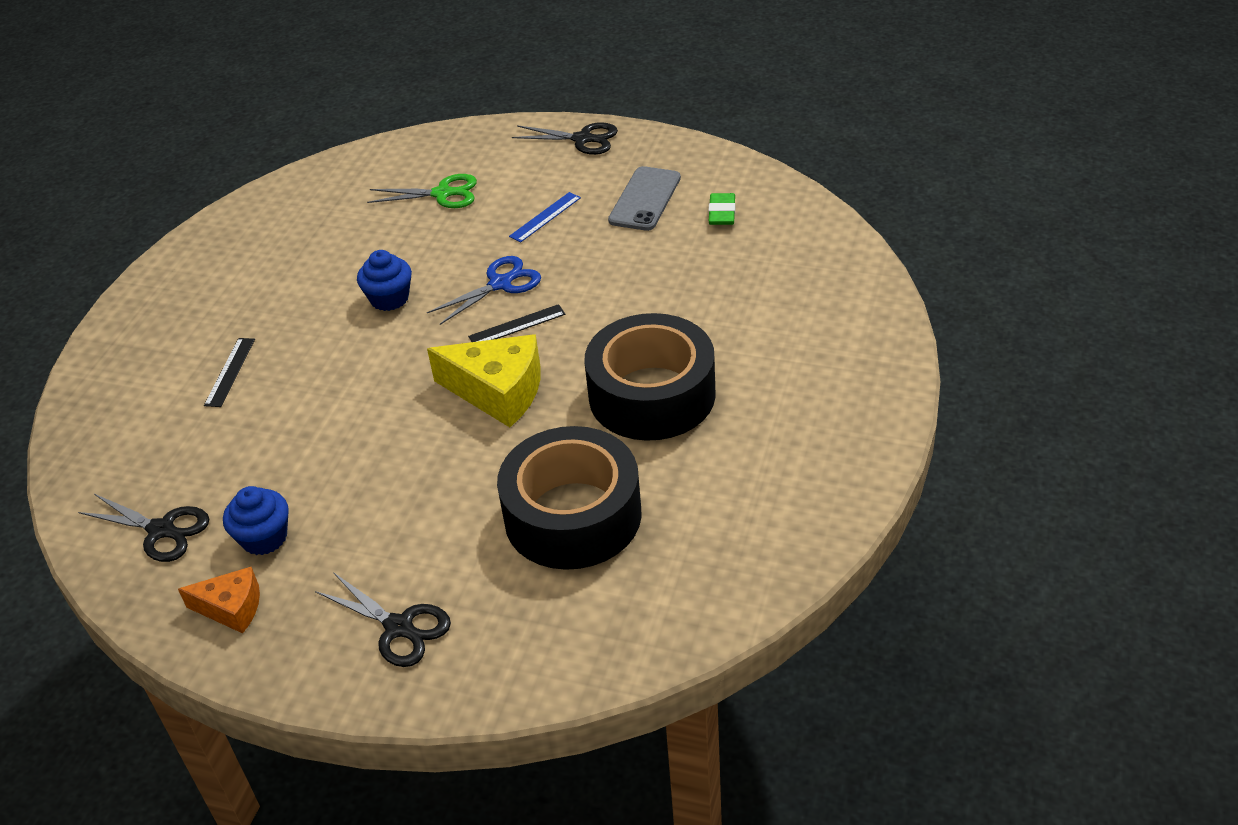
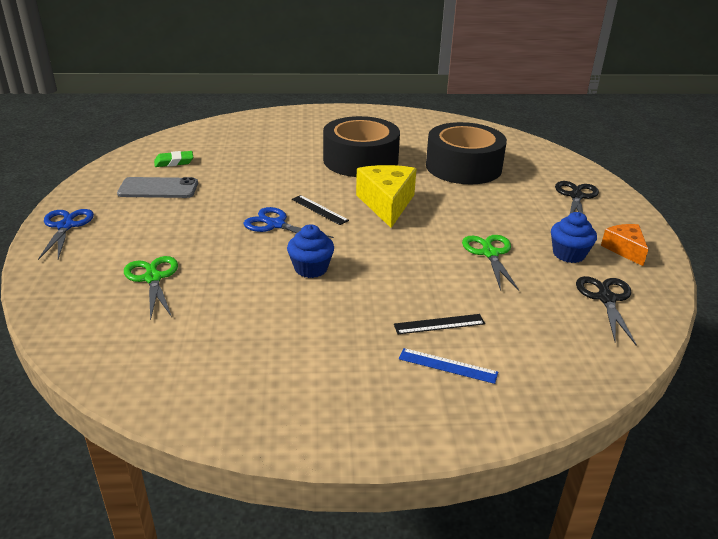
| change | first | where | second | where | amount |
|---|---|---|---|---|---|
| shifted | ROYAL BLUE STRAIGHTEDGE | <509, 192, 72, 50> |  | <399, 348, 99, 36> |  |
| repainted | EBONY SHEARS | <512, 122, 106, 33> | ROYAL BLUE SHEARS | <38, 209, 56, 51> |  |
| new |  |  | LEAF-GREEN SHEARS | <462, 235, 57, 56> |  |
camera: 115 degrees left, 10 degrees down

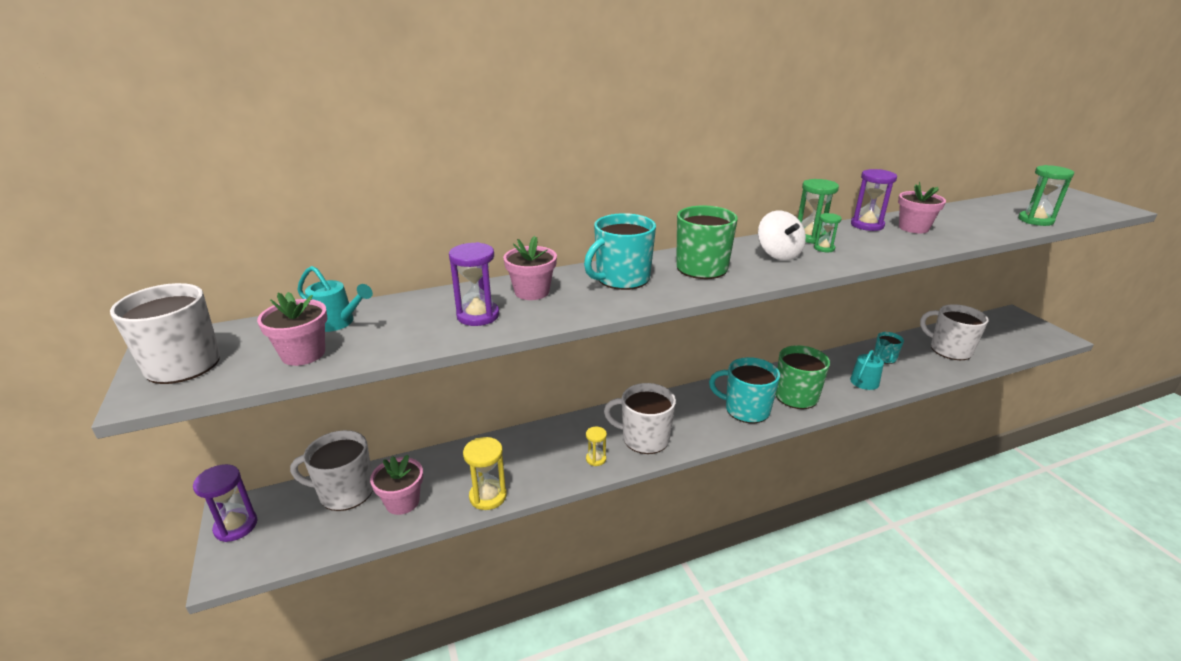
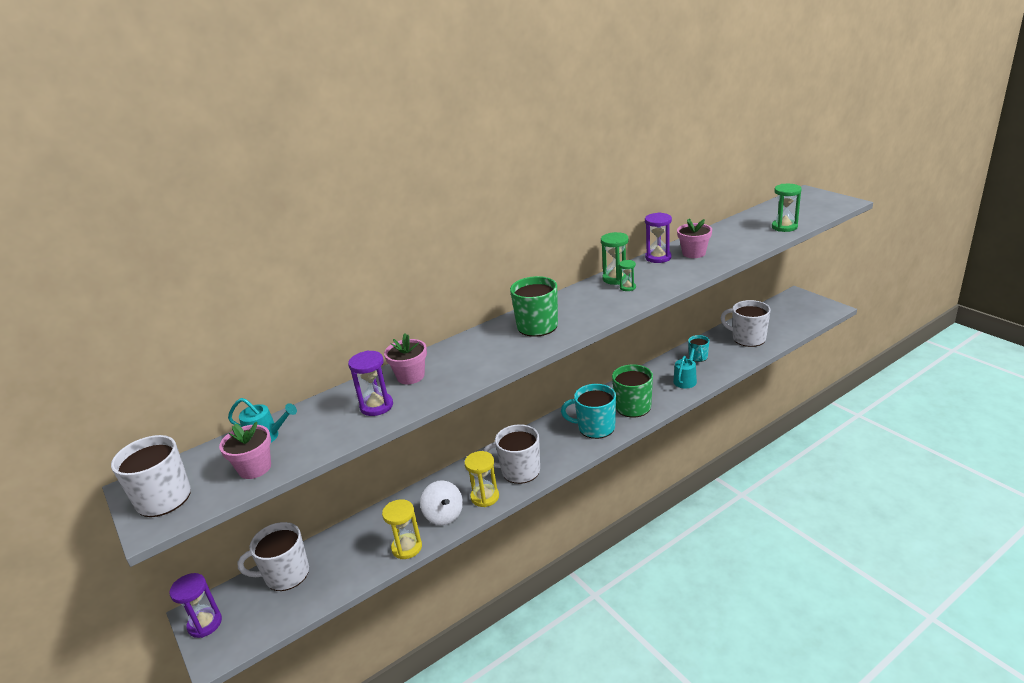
| change | first | where | second | where | amount |
|---|---|---|---|---|---|
| gone | ROSE-PINK PLANT POT | <370, 455, 53, 60> |  |  |  |
| gone | AQUA MUG | <584, 213, 72, 77> |  |  |  |
| scaled | GOLDEN SANDGLASS | <586, 427, 21, 39> |  | <464, 451, 35, 56> | x1.70 |
| shifted | SNOW-WHITE SPINNING TOP | <758, 211, 48, 49> |  | <420, 480, 43, 45> |  |
camera: 10 degrees left, 0 degrees up

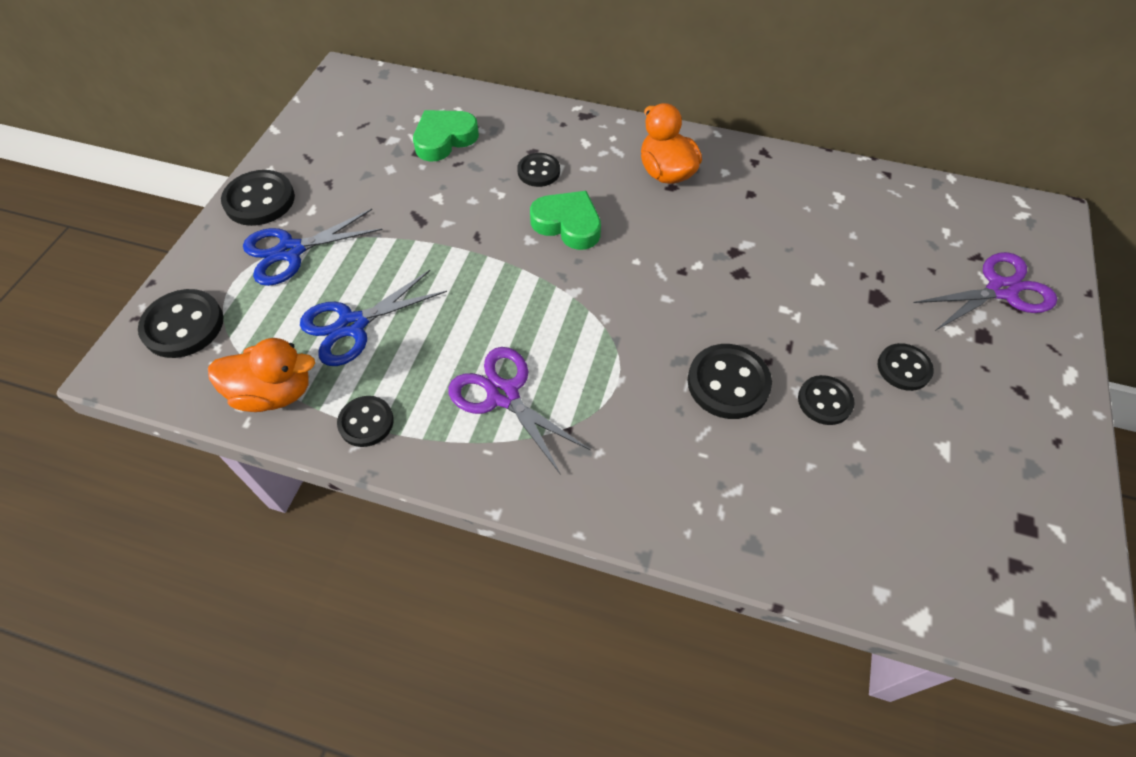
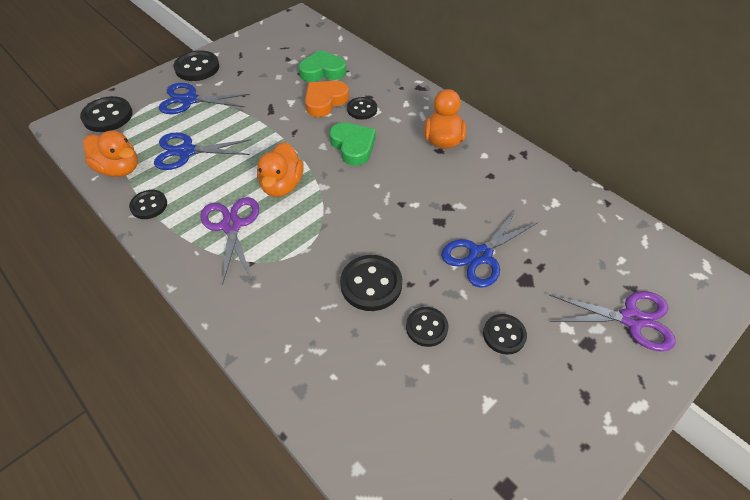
| change | first | where | second | where | amount |
|---|---|---|---|---|---|
| new |  |  | ORANGE-COLOURED TOY DUCK | <257, 142, 47, 55> |  |
| new |  |  | ORANGE-COLOURED LOVE HEART | <305, 81, 44, 36> |  |
| new |  |  | ROYAL BLUE SHEARS | <441, 209, 98, 79> |  |
camera: 30 degrees right, 5 degrees down

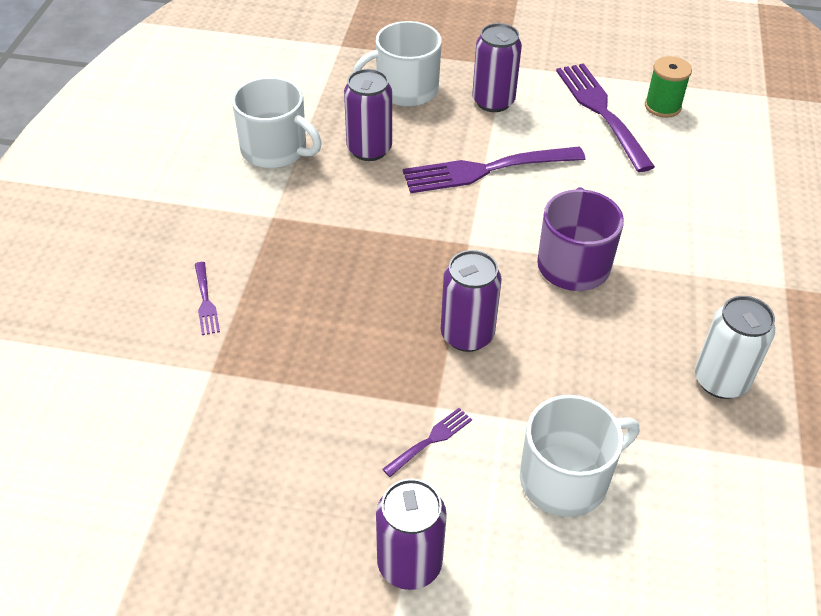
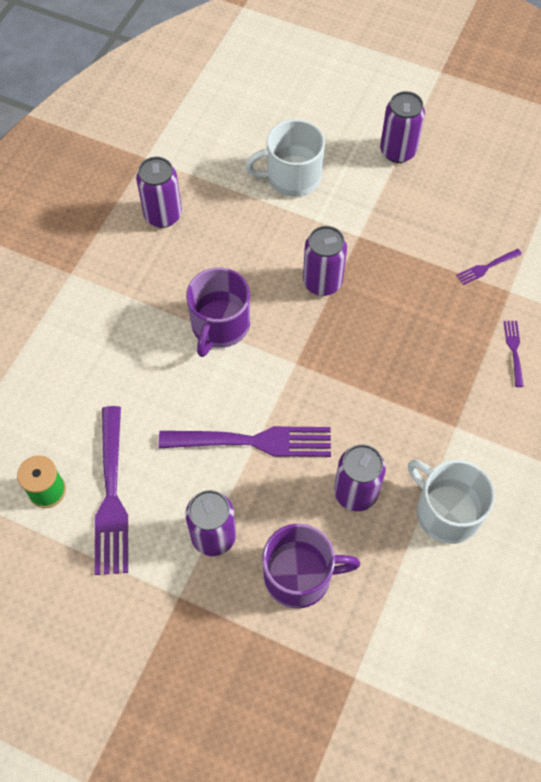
| change | first | where | second | where | amount |
|---|---|---|---|---|---|
| repainted | SNOW-WHITE MUG | <353, 21, 89, 86> | PURPLE MUG | <262, 524, 98, 85> |  |
| shifted | PURPLE FORK | <382, 408, 90, 69> |  | <456, 249, 66, 36> |  |
| repainted | SNOW-WHITE CAN | <695, 296, 80, 103> | PURPLE CAN | <136, 157, 46, 71> |  |
camera: 165 degrees left, 15 degrees up

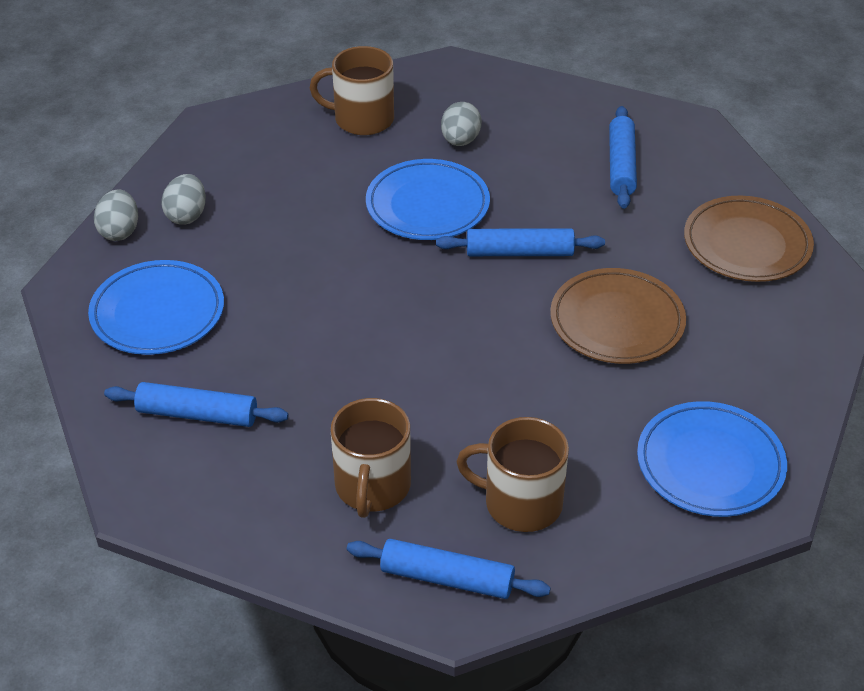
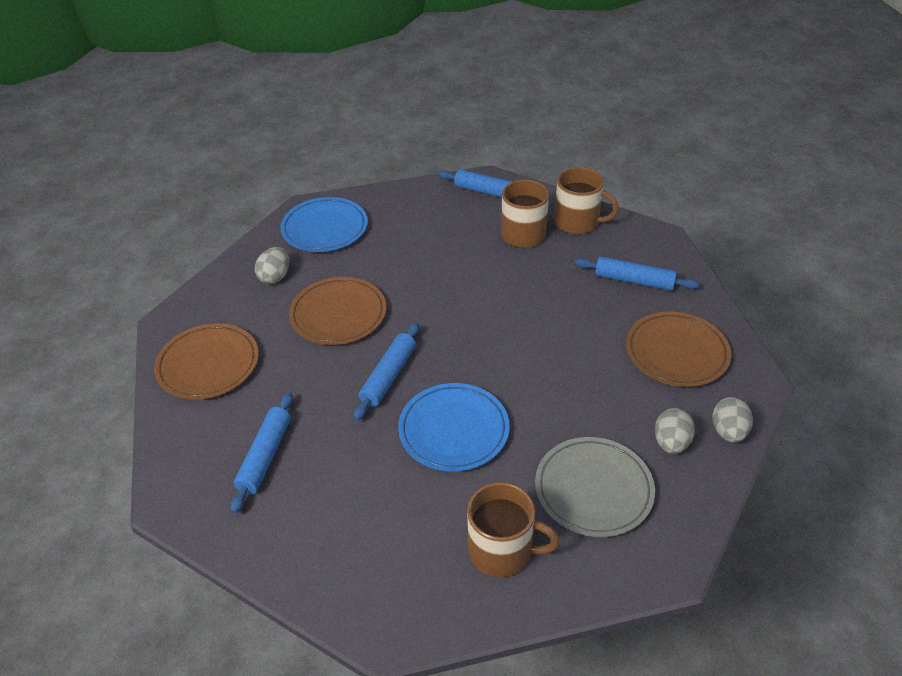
| change | first | where | second | where | amount |
|---|---|---|---|---|---|
| repainted | ROYAL BLUE DINNER PLATE | <88, 260, 136, 95> | RUSSET DINNER PLATE | <626, 311, 105, 76> |  |
| rotated | ROYAL BLUE DOUGH ROLLER | <436, 228, 169, 28> |  | <353, 323, 66, 97> | 75 degrees counterclockwise |
| shifted | ASH-GREY TOY EGG | <441, 102, 41, 44> |  | <255, 247, 34, 37> |  |
| shifted | RUSSET MUG | <456, 417, 113, 115> |  | <554, 167, 65, 67> |  |
| new |  |  | ASH-GREY DINNER PLATE | <535, 437, 120, 100> |  |
camera: 170 degrees left, 0 degrees up

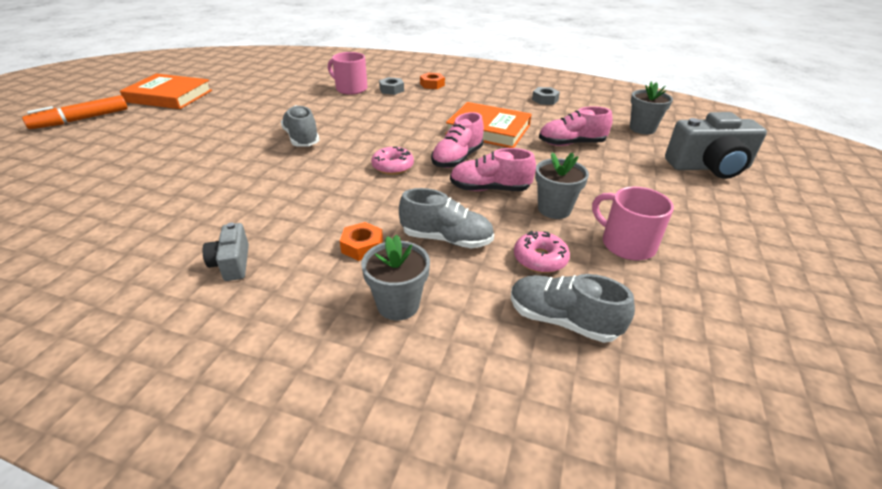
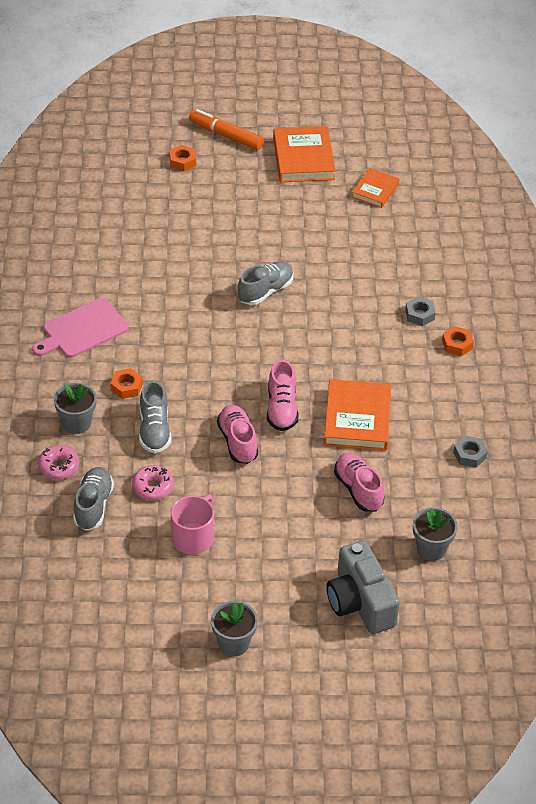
| change | first | where | second | where | amount |
|---|---|---|---|---|---|
| swapped | ASH-GREY CAMERA | <202, 223, 47, 58> | ROSE-PINK BREAD BOARD | <32, 298, 97, 60> |  |
| gone | ROSE-PINK MUG | <328, 52, 39, 43> |  |  |  |
| shifted | ROSE-PINK GLAZED DONUT | <371, 147, 43, 28> |  | <38, 445, 42, 35> |  |
| rotated | ROSE-PINK SHOE | <431, 112, 53, 56> |  | <267, 359, 31, 72> | 105 degrees counterclockwise |
| shifted | ASH-GREY PLANT POT | <535, 152, 54, 67> |  | <211, 601, 47, 55> |  |
| new |  |  | ORANGE-COLOURED HEX NUT | <169, 145, 27, 26> |  |
| new |  |  | ORANGE-COLOURED HARDBACK | <352, 168, 48, 40> |  |
camera: 70 degrees right, 10 degrees up

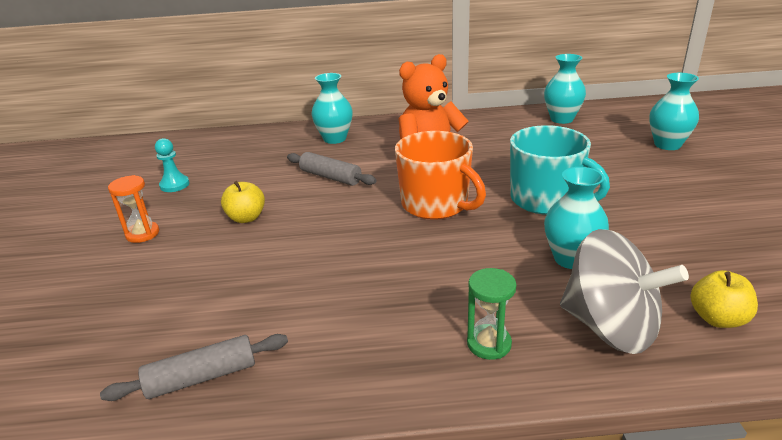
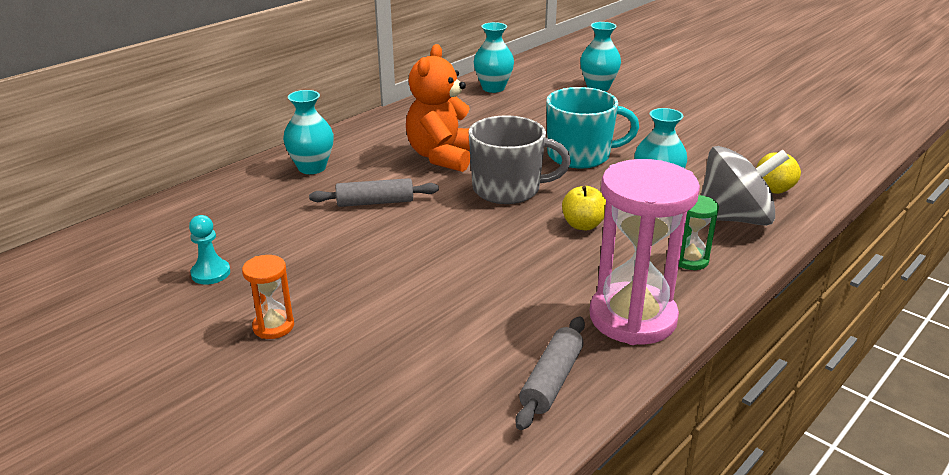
| change | first | where | second | where | amount |
|---|---|---|---|---|---|
| shifted | GOLDEN APPLE | <221, 181, 44, 42> |  | <562, 186, 44, 44> |  |
| repainted | ORANGE-COLOURED MUG | <395, 131, 91, 89> | ASH-GREY MUG | <468, 115, 103, 89> |  |
| new |  |  | ROSE-PINK SANDGLASS | <590, 159, 110, 186> |  |
camera: 45 degrees left, 0 degrees up

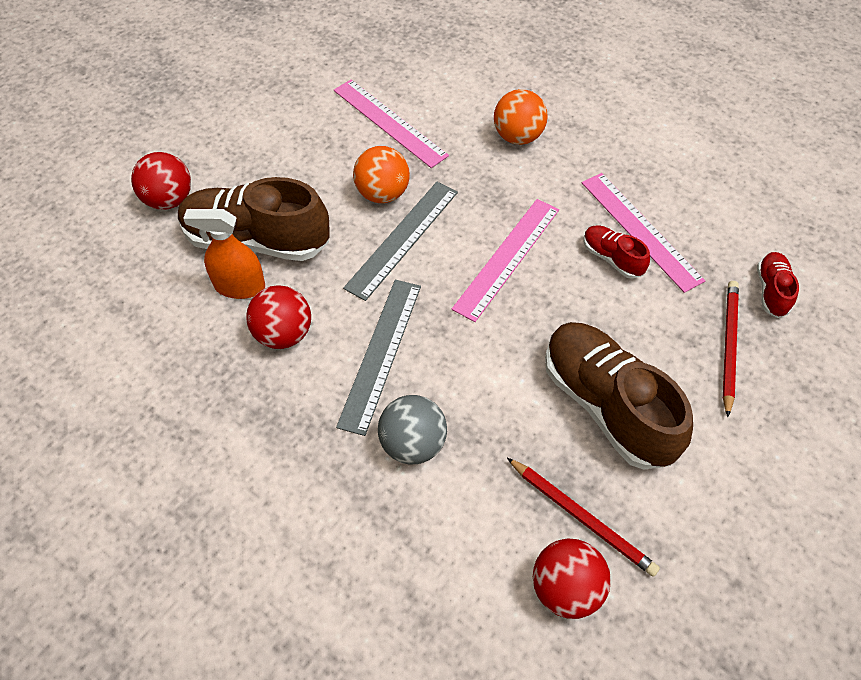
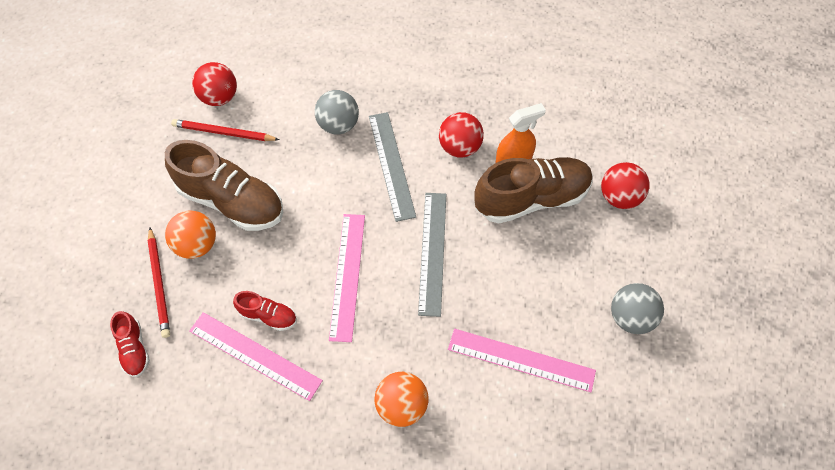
| change | first | where | second | where | amount |
|---|---|---|---|---|---|
| shifted | ORANGE-COLOURED PLAY BALL | <353, 146, 57, 57> |  | <165, 211, 51, 48> |  |
| new |  |  | ASH-GREY PLAY BALL | <611, 283, 53, 51> |  |
camera: 150 degrees right, 5 degrees up

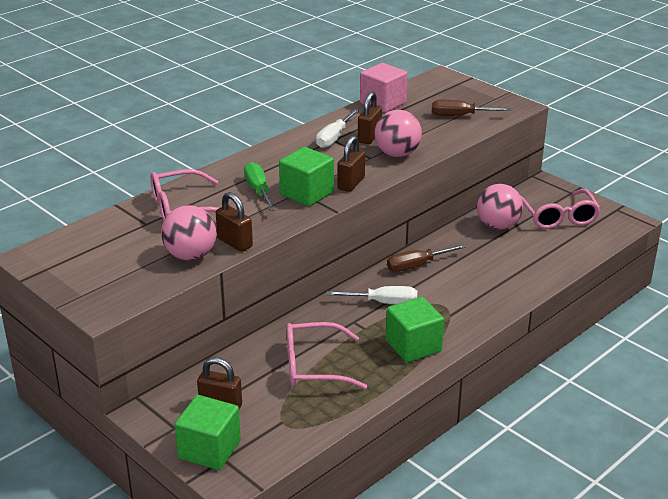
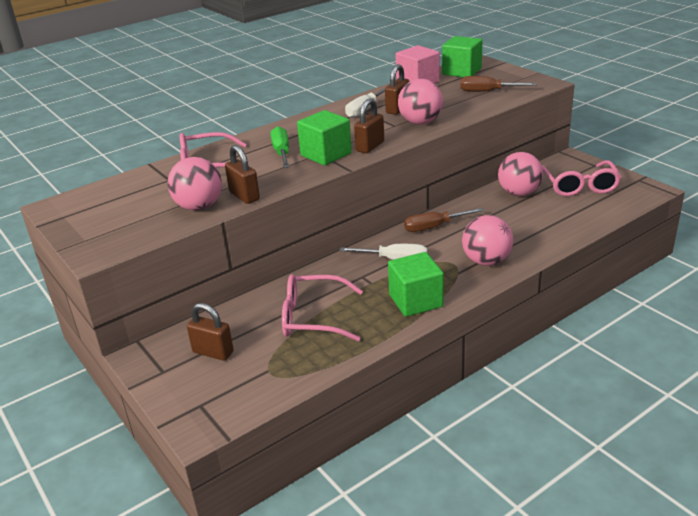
| change | first | where | second | where | amount |
|---|---|---|---|---|---|
| shifted | LEAF-GREEN BLOCK | <175, 395, 66, 75> |  | <442, 36, 41, 41> |  |
| new |  |  | ROSE-PINK PLAY BALL | <462, 215, 51, 51> |  |
camera: 10 degrees right, 0 degrees up

